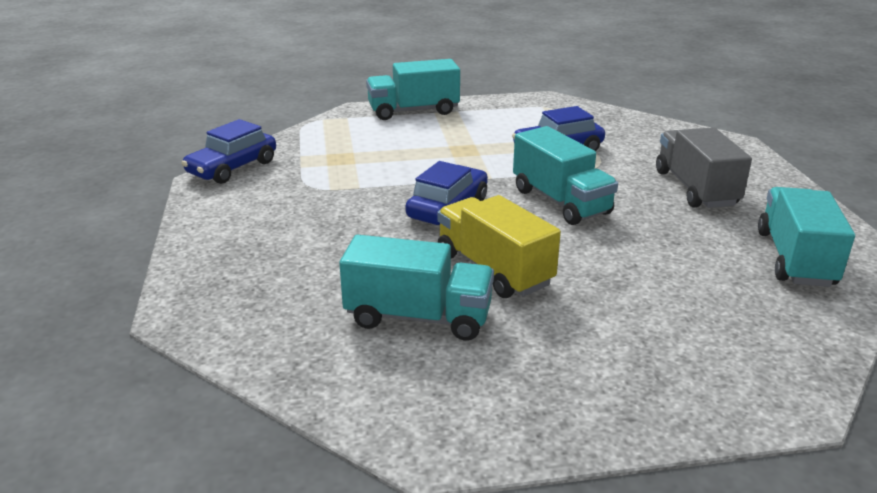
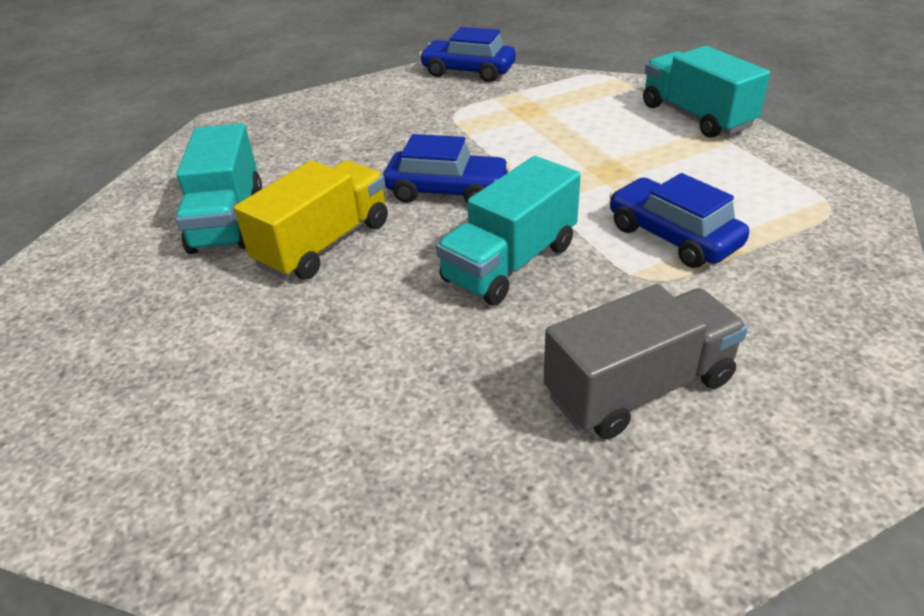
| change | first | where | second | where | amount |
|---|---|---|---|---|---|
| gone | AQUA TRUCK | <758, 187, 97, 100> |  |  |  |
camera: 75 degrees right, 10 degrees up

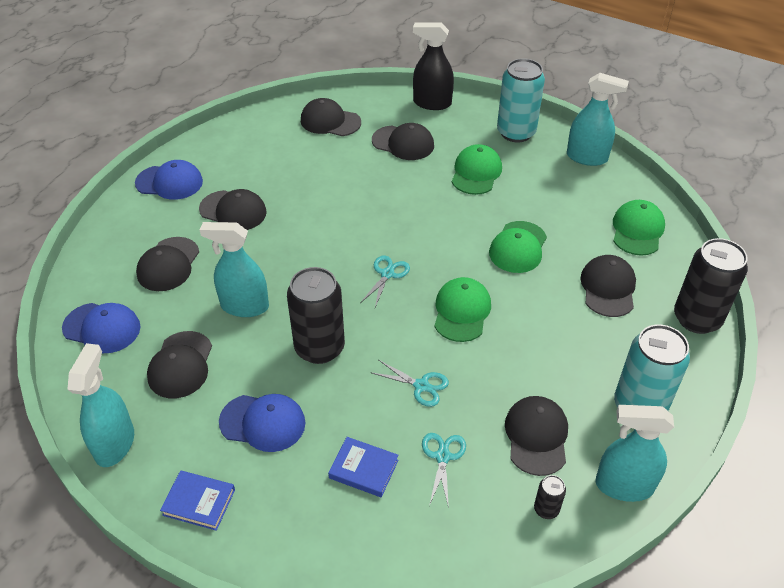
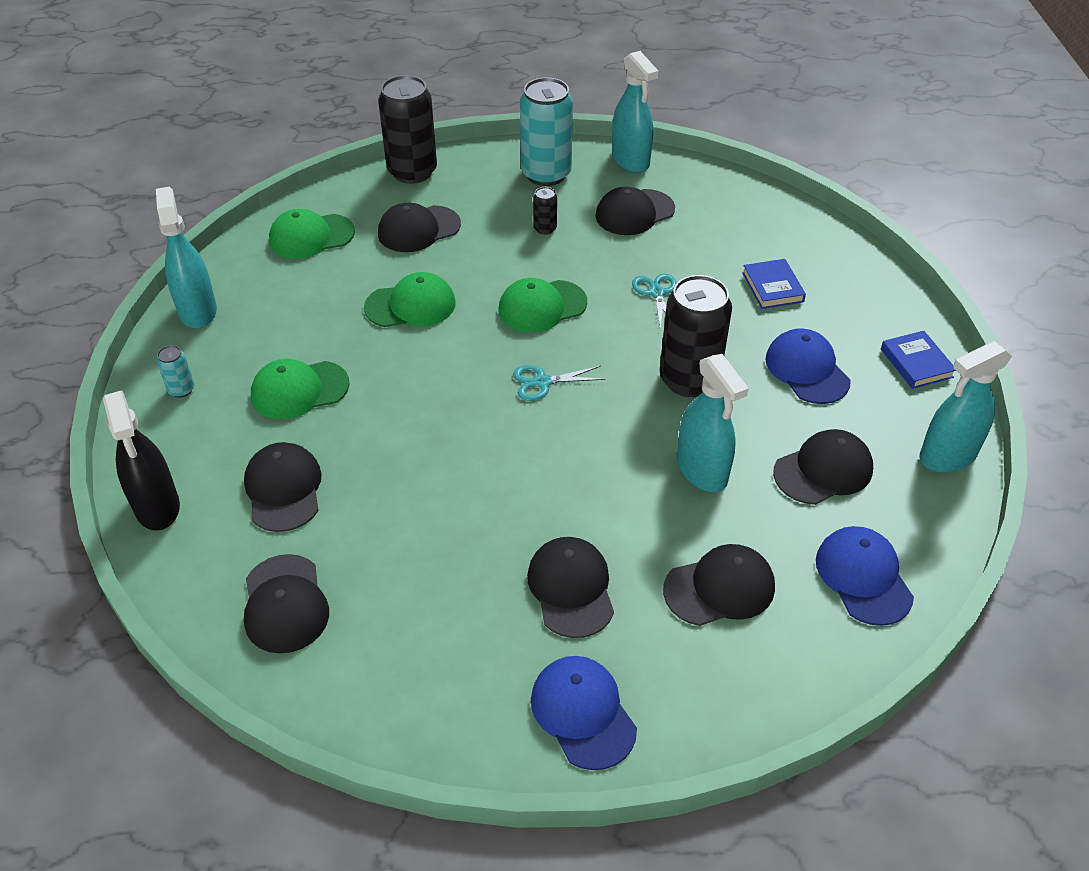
| change | first | where | second | where | amount |
|---|---|---|---|---|---|
| gone | AQUA SHEARS | <422, 433, 44, 75> |  |  |  |
| scaled | AQUA CAN | <497, 58, 48, 84> |  | <157, 345, 37, 53> | x0.44 |
| shifted | EBONY CAN | <534, 475, 32, 44> |  | <533, 187, 24, 48> |  |
camera: 125 degrees left, 0 degrees up

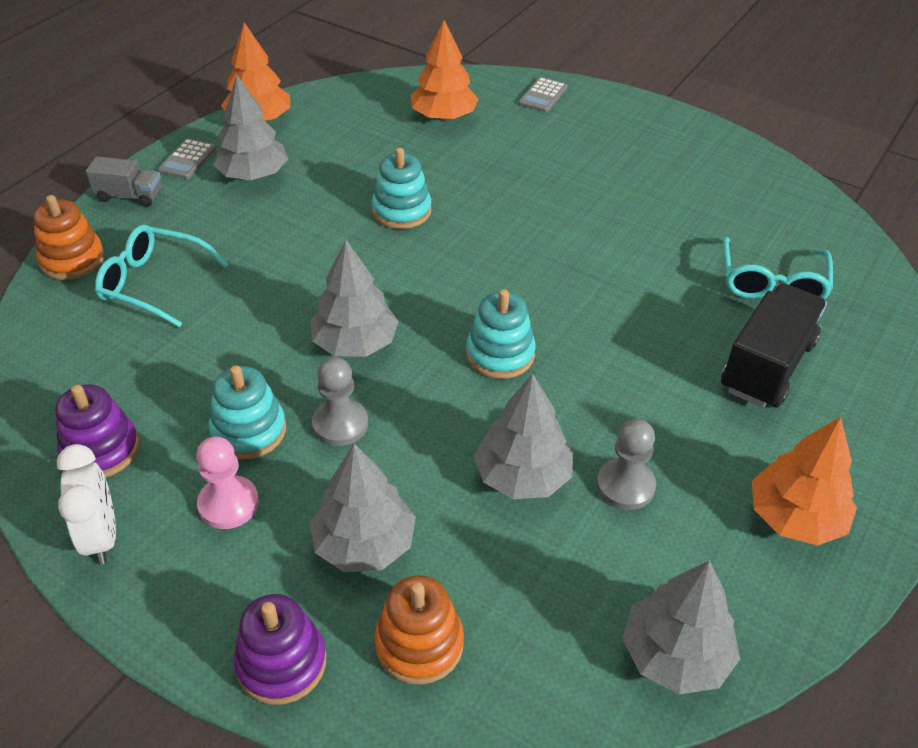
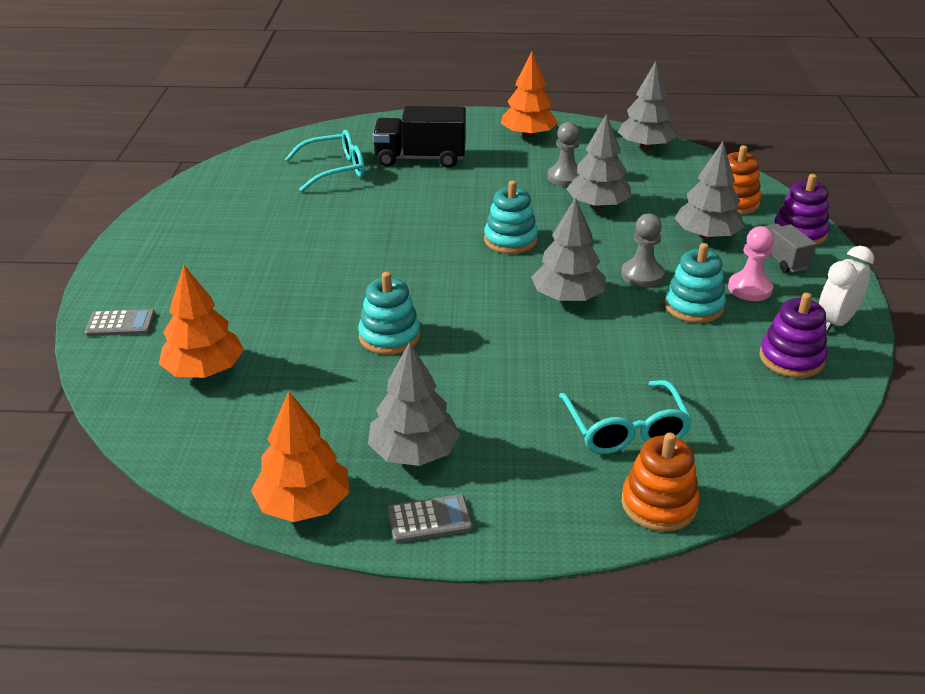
| change | first | where | second | where | amount |
|---|---|---|---|---|---|
| shifted | ASH-GREY TRUCK | <86, 156, 76, 51> |  | <764, 223, 53, 50> |  |
camera: 120 degrees left, 10 degrees down

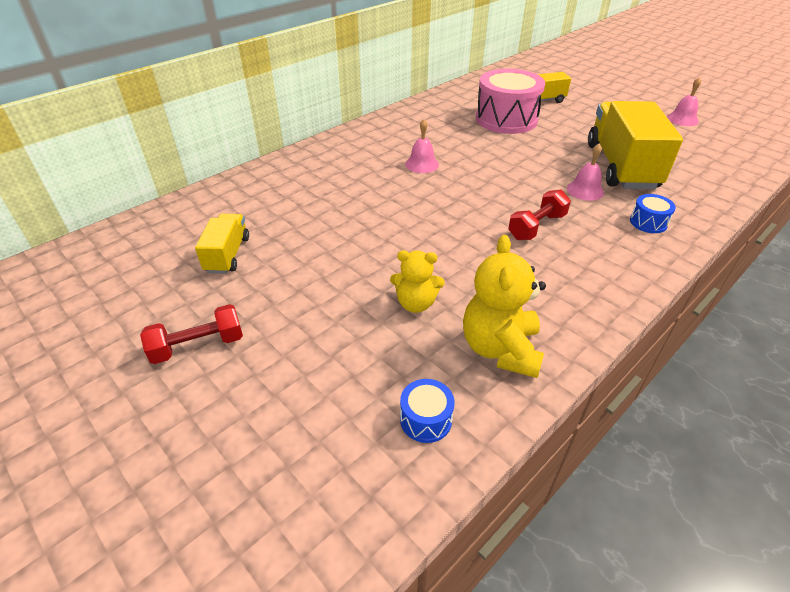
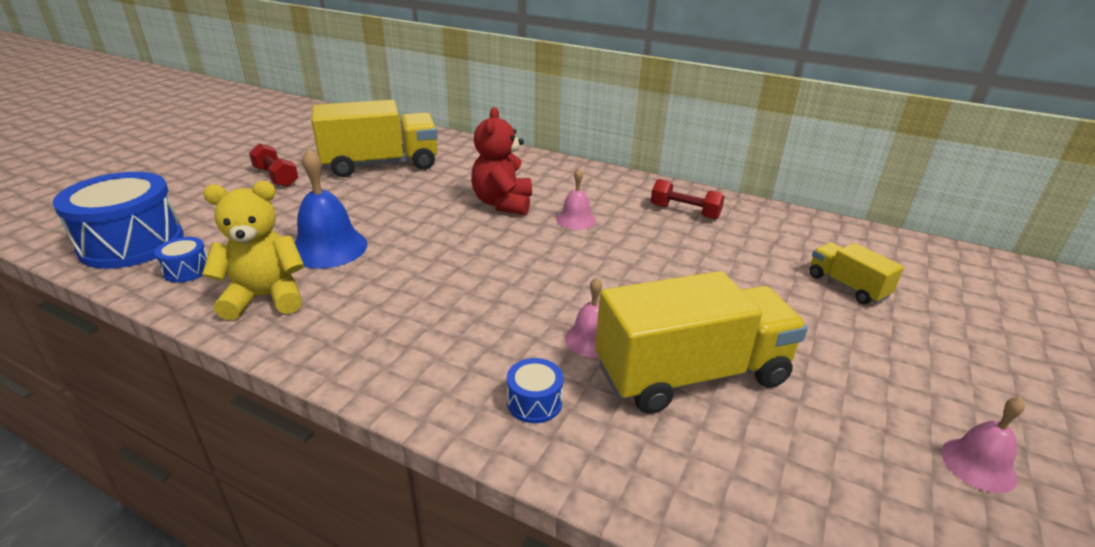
| change | first | where | second | where | amount |
|---|---|---|---|---|---|
| scaled | GOLDEN TRUCK | <195, 214, 54, 60> |  | <311, 100, 127, 77> | x2.00 |
| swapped | GOLDEN TEDDY | <390, 250, 55, 63> | ROYAL BLUE HAND BELL | <294, 148, 74, 121> |  |
| gone | ROSE-PINK TOY DRUM | <476, 69, 69, 65> |  |  |  |
| shifted | CRIMSON HAND WEIGHT | <508, 190, 63, 50> |  | <651, 179, 74, 40> |  |
| new |  |  | ROYAL BLUE TOY DRUM | <53, 172, 131, 97> |  |
| new |  |  | CRIMSON TEDDY | <471, 107, 61, 108> |  |
camera: 70 degrees right, 10 degrees down

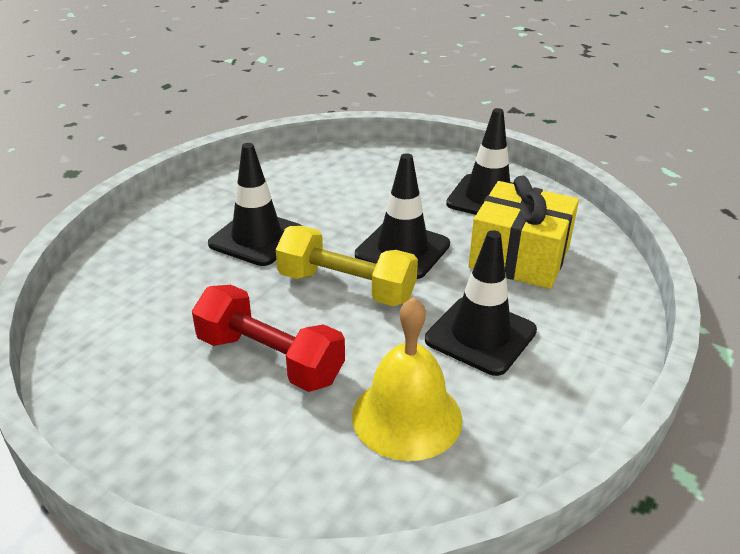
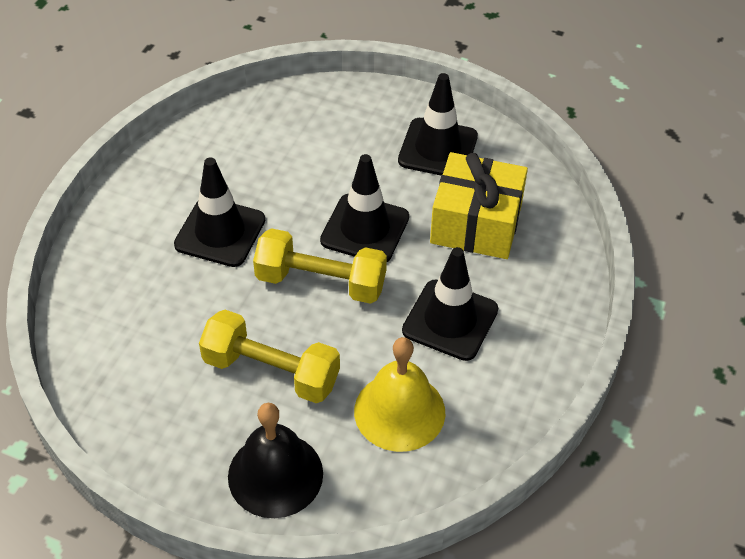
| change | first | where | second | where | amount |
|---|---|---|---|---|---|
| repainted | CRIMSON HAND WEIGHT | <192, 285, 153, 107> | GOLDEN HAND WEIGHT | <199, 310, 141, 93> |  |
| new |  |  | EBONY HAND BELL | <228, 403, 95, 115> |  |
camera: 10 degrees left, 15 degrees up

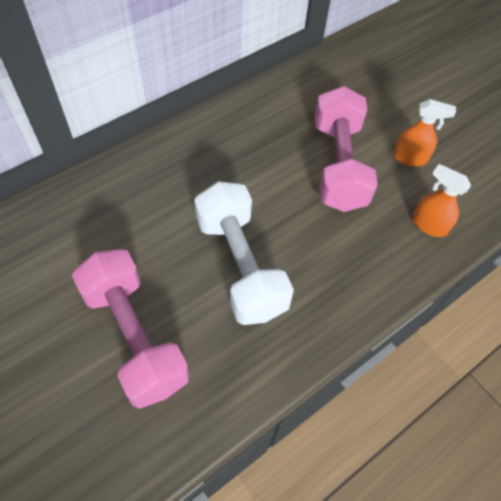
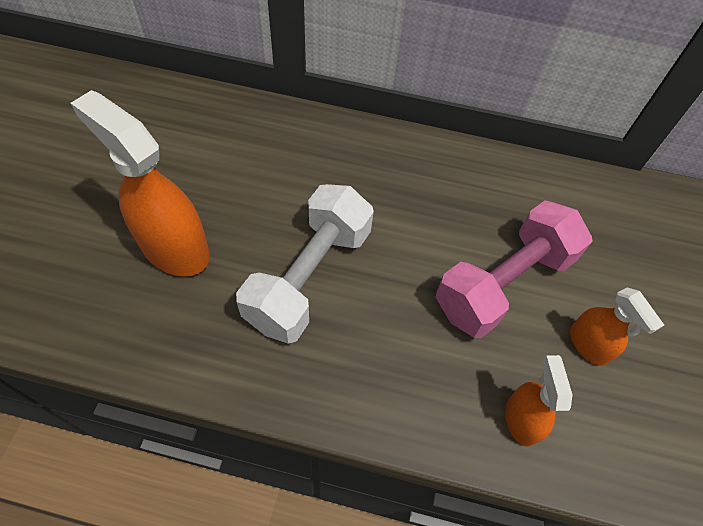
| change | first | where | second | where | amount |
|---|---|---|---|---|---|
| swapped | ROSE-PINK HAND WEIGHT | <72, 249, 118, 160> | ORANGE-COLOURED SPRAY CLEANER | <71, 90, 139, 187> |  |
camera: 50 degrees right, 0 degrees up

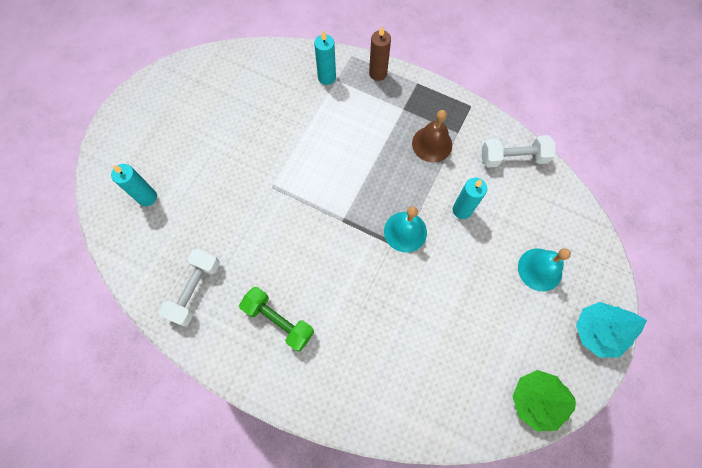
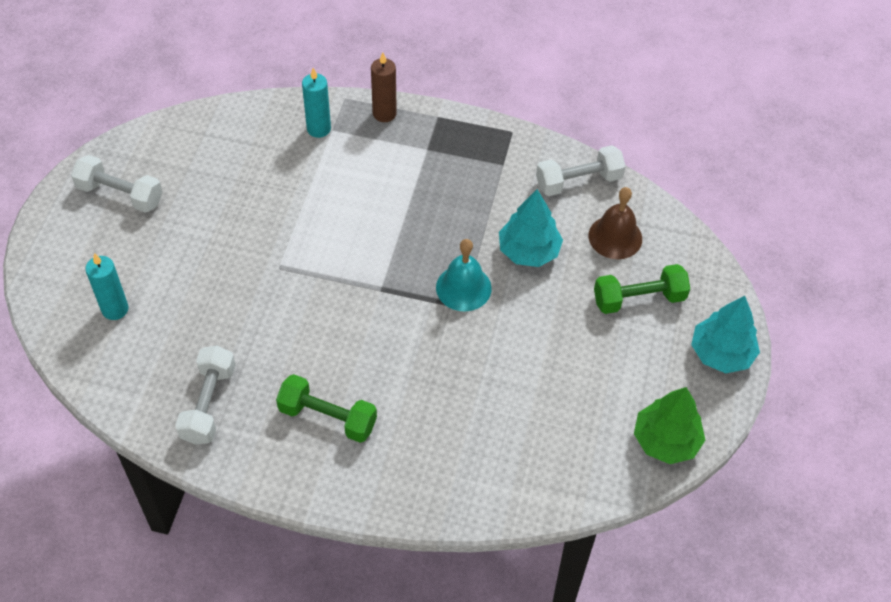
| change | first | where | second | where | amount |
|---|---|---|---|---|---|
| shifted | RUSSET HAND BELL | <412, 110, 40, 53> |  | <589, 187, 53, 72> |  |
| swapped | AQUA PILLAR CANDLE | <453, 178, 34, 41> | AQUA TREE | <499, 189, 64, 78> |  |
| swapped | AQUA HAND BELL | <518, 248, 53, 43> | LEAF-GREEN HAND WEIGHT | <594, 264, 96, 50> |  |
| new |  |  | SNOW-WHITE HAND WEIGHT | <71, 155, 92, 58> |  |
camera: 15 degrees left, 15 degrees down

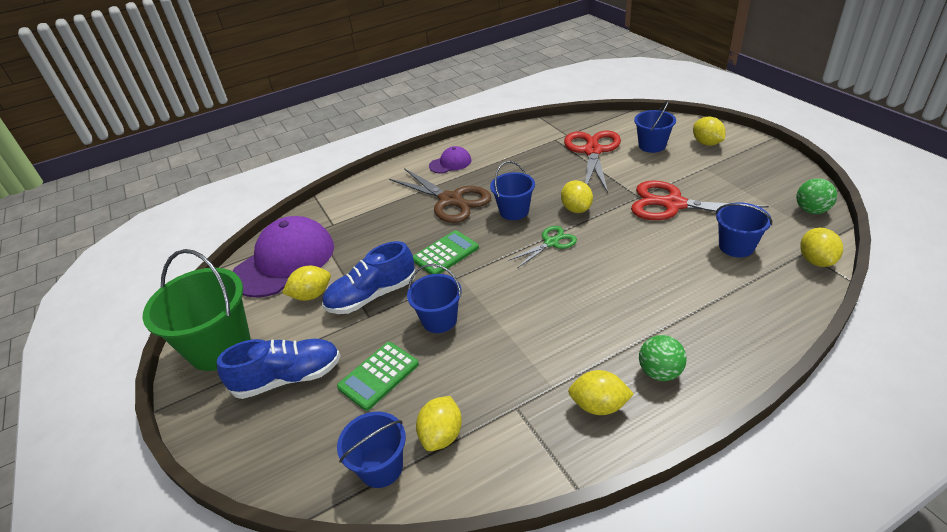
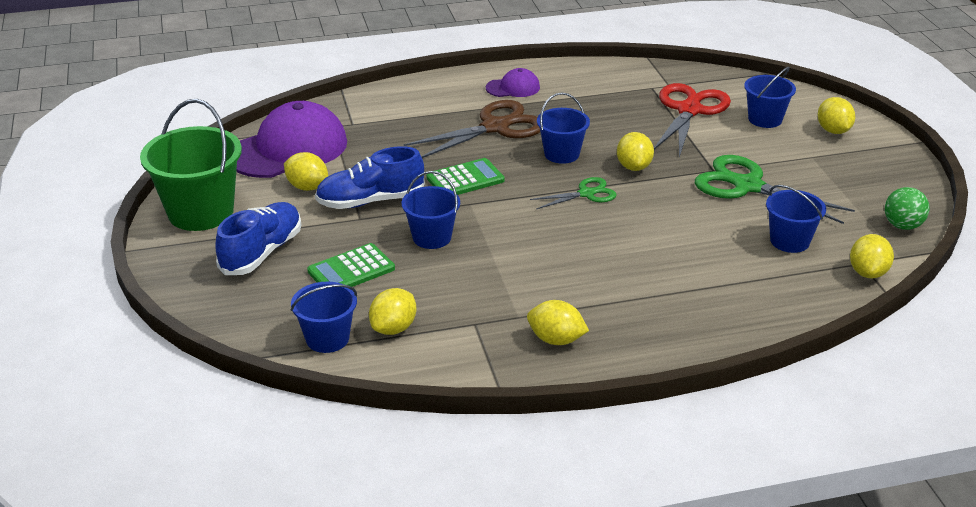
| change | first | where | second | where | amount |
|---|---|---|---|---|---|
| rotated | ROYAL BLUE SHOE | <217, 339, 124, 60> |  | <215, 202, 86, 73> | 60 degrees counterclockwise |
| rotated | GOLDEN TOY LEMON | <282, 266, 49, 35> |  | <284, 152, 44, 39> | 45 degrees clockwise |
| rotated | RUSSET SHEARS | <389, 168, 102, 55> |  | <404, 100, 136, 58> | 90 degrees counterclockwise |
| repainted | CRIMSON SHEARS | <631, 180, 138, 40> | LEAF-GREEN SHEARS | <695, 155, 160, 69> |  |
| gone | LEAF-GREEN PLAY BALL | <639, 335, 48, 46> |  |  |  |
camera: 10 degrees right, 5 degrees down

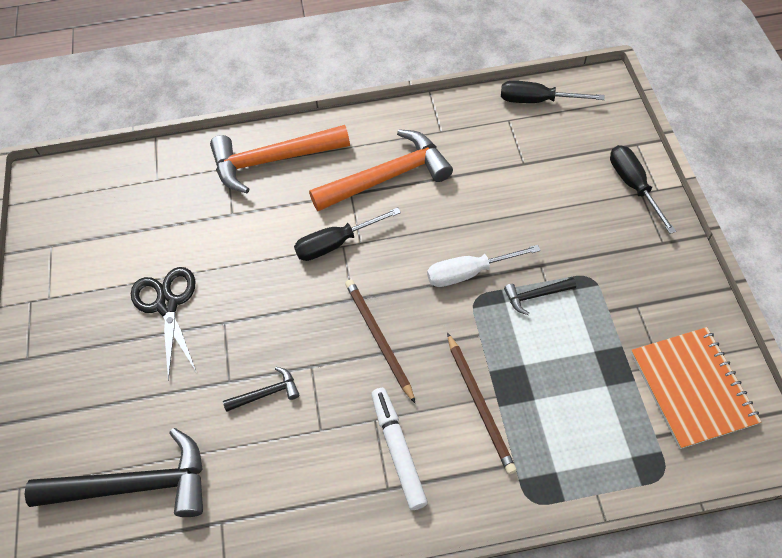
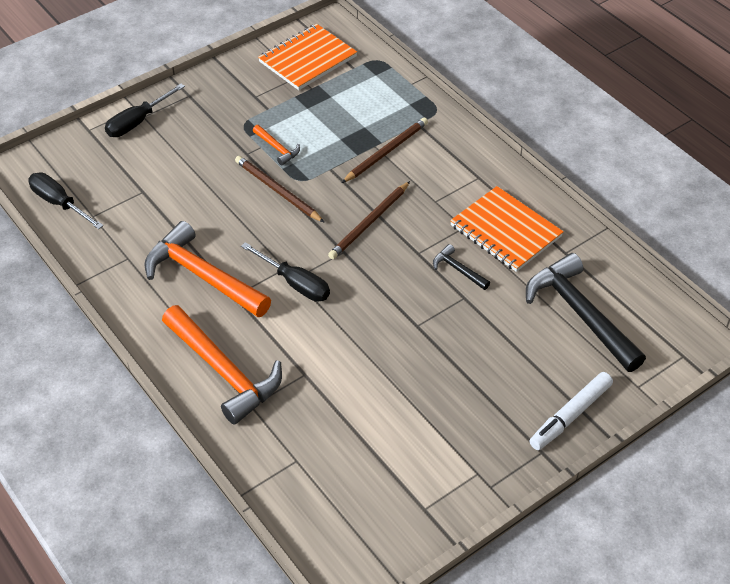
| change | first | where | second | where | amount |
|---|---|---|---|---|---|
| gone | EBONY SHEARS | <131, 267, 65, 114> |  |  |  |
| shifted | SNOW-WHITE MARKER | <371, 388, 57, 122> |  | <530, 372, 83, 78> |  |
| swapped | SNOW-WHITE SCREWDRIVER | <427, 245, 114, 42> | RUSSET WOODEN PENCIL | <235, 156, 90, 67> |  |
| rotated | EBONY SCREWDRIVER | <501, 81, 104, 22> |  | <28, 172, 76, 57> | 150 degrees clockwise |
| repainted | EBONY CLAW HAMMER | <504, 278, 72, 37> | ORANGE-COLOURED CLAW HAMMER | <253, 125, 47, 40> |  |
| new |  |  | ORANGE-COLOURED NOTEPAD | <450, 186, 114, 86> |  |
camera: 120 degrees left, 10 degrees down

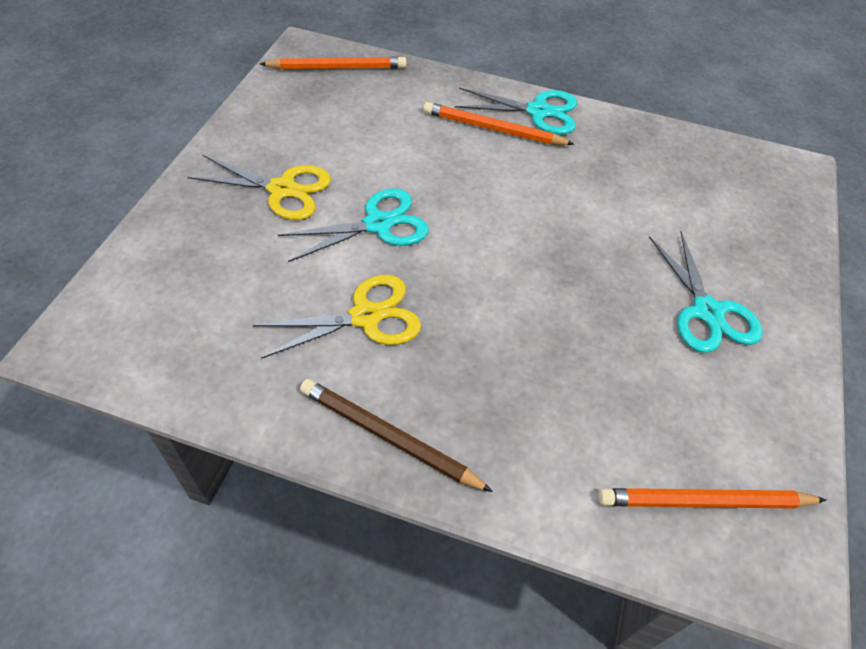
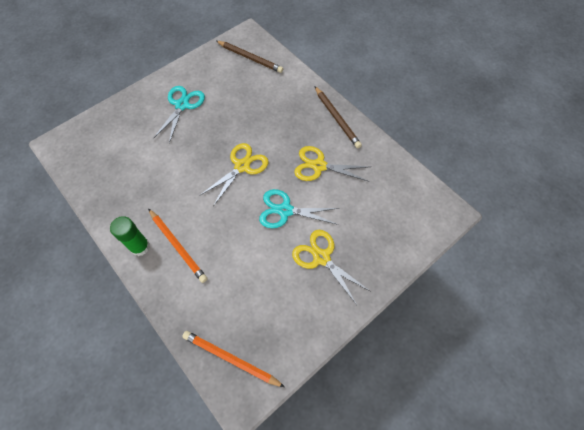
| change | first | where | second | where | amount |
|---|---|---|---|---|---|
| swapped | AQUA SHEARS | <455, 87, 122, 48> | LEAF-GREEN GLUE STICK | <110, 216, 40, 40> |  |
| repainted | ORANGE-COLOURED WOODEN PENCIL | <598, 488, 228, 21> | RUSSET WOODEN PENCIL | <216, 41, 67, 32> |  |
| new |  |  | GOLDEN SHEARS | <200, 143, 69, 63> |  |
camera: 145 degrees left, 10 degrees up

